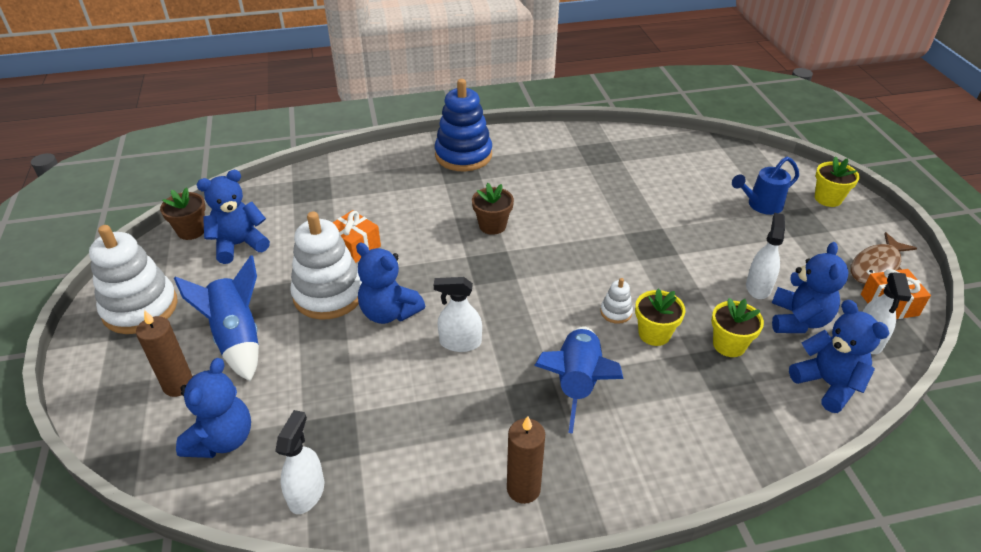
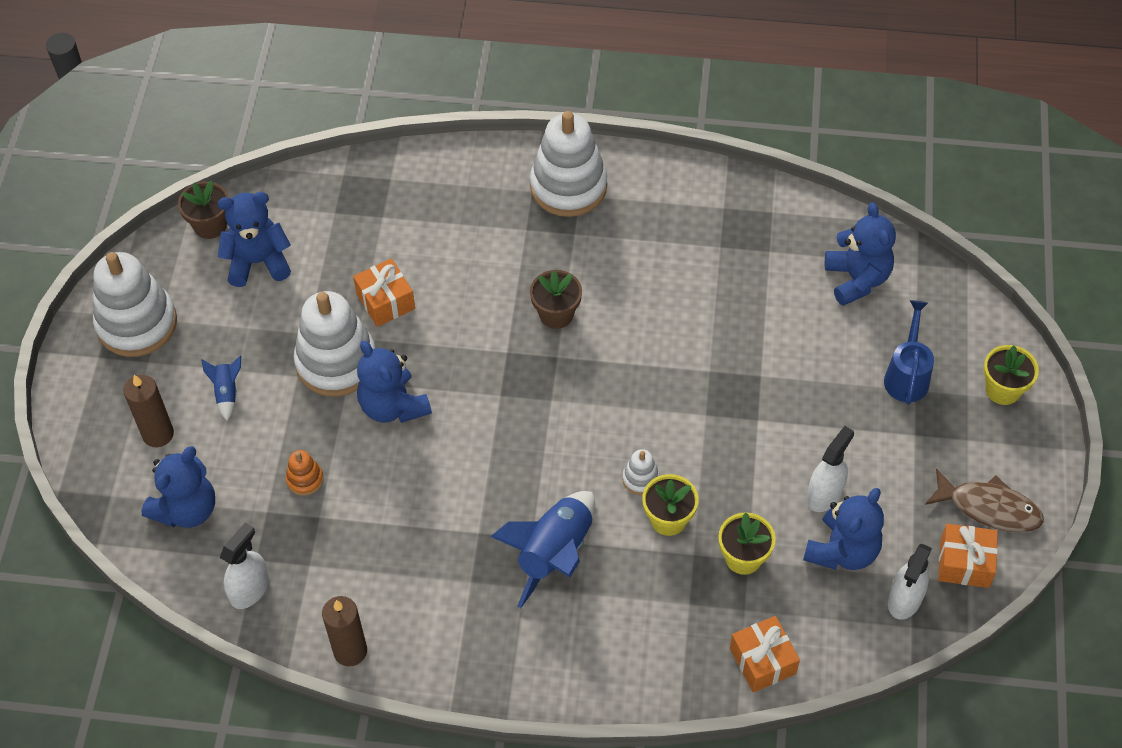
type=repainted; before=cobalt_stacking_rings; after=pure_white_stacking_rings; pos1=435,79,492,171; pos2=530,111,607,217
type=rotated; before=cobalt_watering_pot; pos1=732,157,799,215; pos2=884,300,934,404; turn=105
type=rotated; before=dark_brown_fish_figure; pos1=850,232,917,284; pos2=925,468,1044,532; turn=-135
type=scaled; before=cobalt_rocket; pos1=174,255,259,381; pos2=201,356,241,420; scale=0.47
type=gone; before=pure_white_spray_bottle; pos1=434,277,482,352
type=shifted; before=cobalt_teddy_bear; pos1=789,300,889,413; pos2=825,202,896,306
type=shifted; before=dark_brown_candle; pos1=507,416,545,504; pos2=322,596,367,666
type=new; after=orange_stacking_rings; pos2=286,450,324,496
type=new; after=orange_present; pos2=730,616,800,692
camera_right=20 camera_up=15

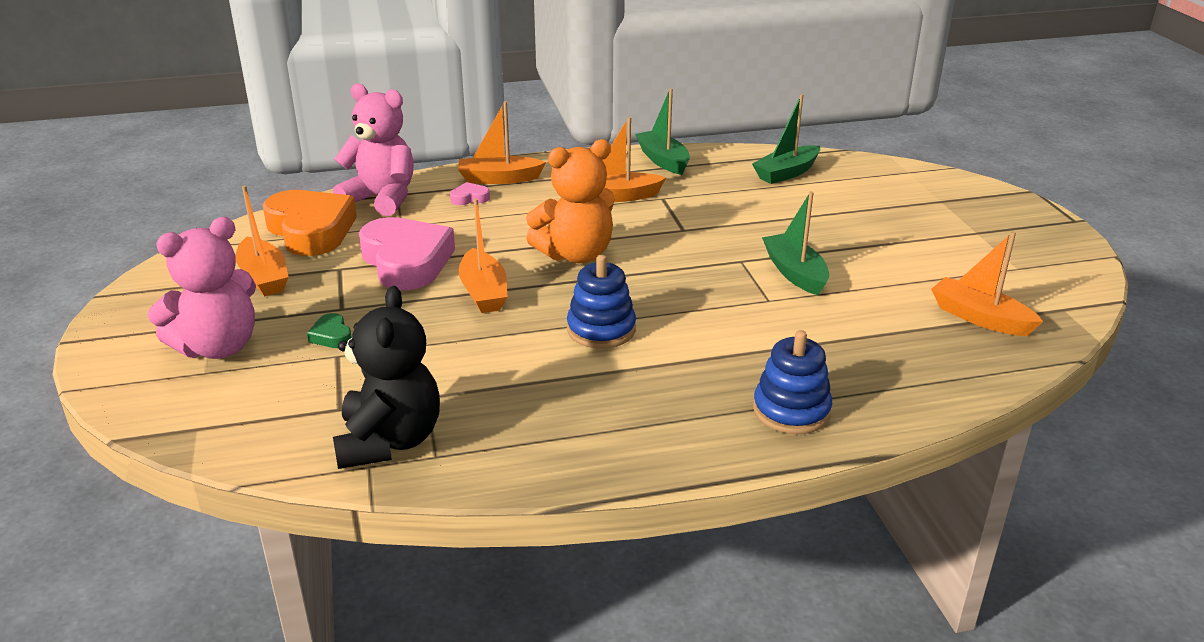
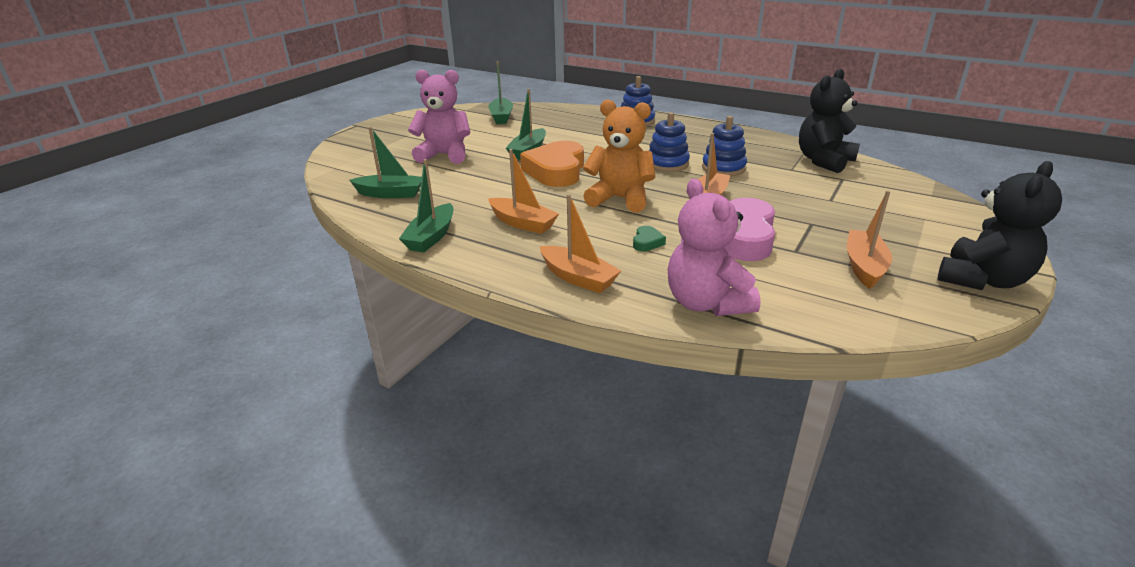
type=gone; before=pink_heart; pos1=450,182,490,205
type=shifted; before=orange_heart; pos1=262,190,357,256; pos2=520,141,584,187
type=shifted; before=pink_teddy_bear; pos1=148,217,256,359; pos2=408,70,471,164
type=repainted; before=orange_toy_boat; after=leaf-green_toy_boat; pos1=931,231,1043,336; pos2=488,61,513,124
type=shifted; before=leaf-green_heart; pos1=307,313,352,348; pos2=633,226,666,251
type=new; after=cobalt_stacking_rings; pos2=702,116,747,176
type=new; after=black_teddy_bear; pos2=938,161,1062,290
camera_right=-135 camera_up=0

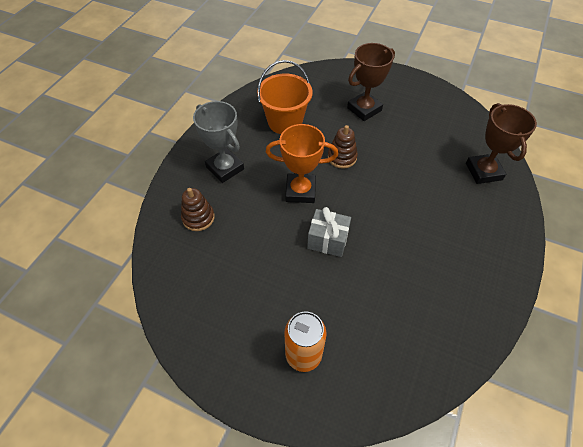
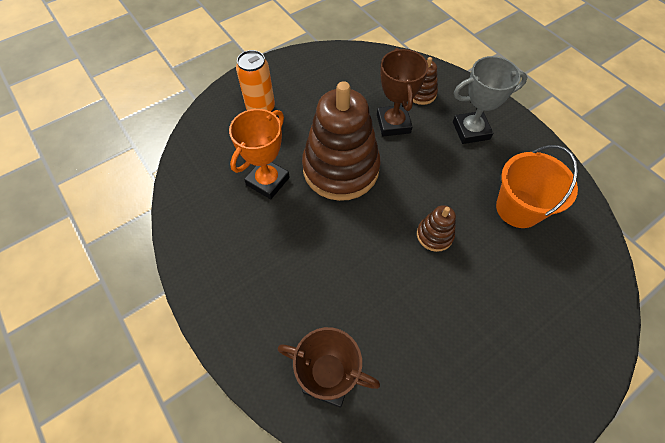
type=shifted; before=dark_brown_award_cup; pos1=347,43,395,121; pos2=377,48,428,136
type=shifted; before=orange_award_cup; pos1=266,124,338,203; pos2=229,109,290,199
type=swapped; before=ash-grey_present; after=dark_brown_stacking_rings; pos1=307,207,351,257; pos2=302,81,381,201
camera_right=120 camera_up=5

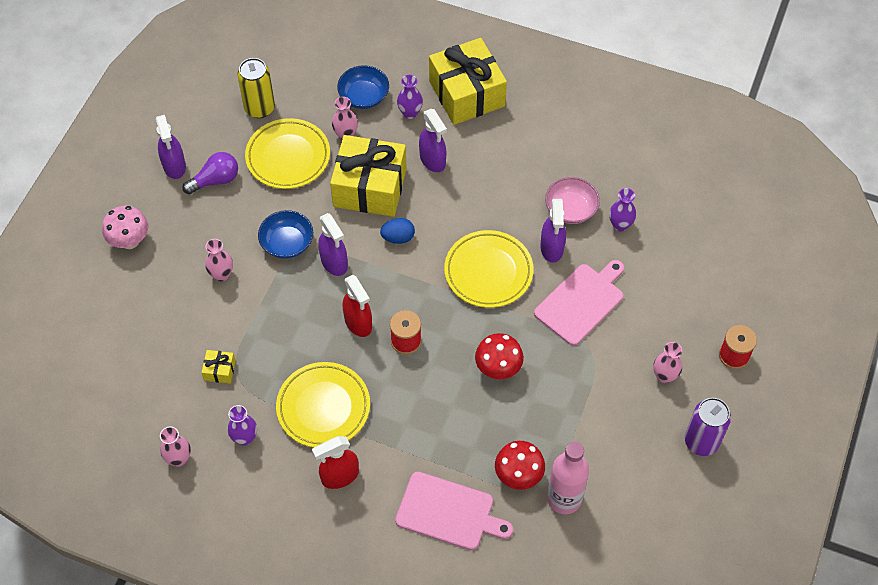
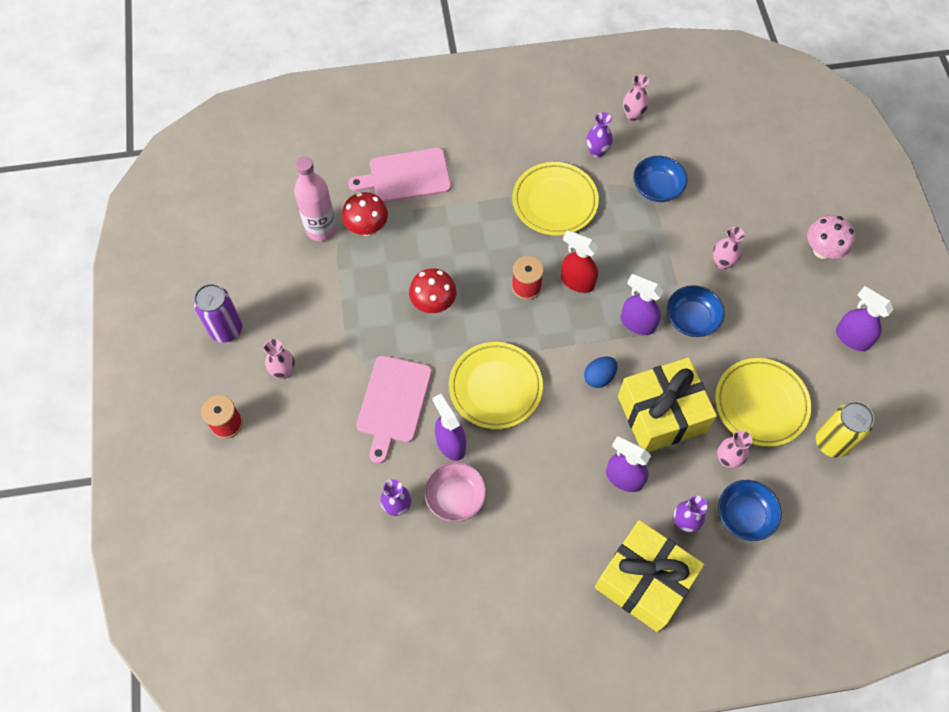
type=gone; before=violet_bulb; pos1=182,152,238,194
type=swapped; before=bright_yellow_present; after=cobalt_bowl; pos1=201,350,236,384; pos2=633,156,687,202
type=gone; before=crimson_spray_bottle; pos1=312,436,359,489
camera_right=150 camera_up=5

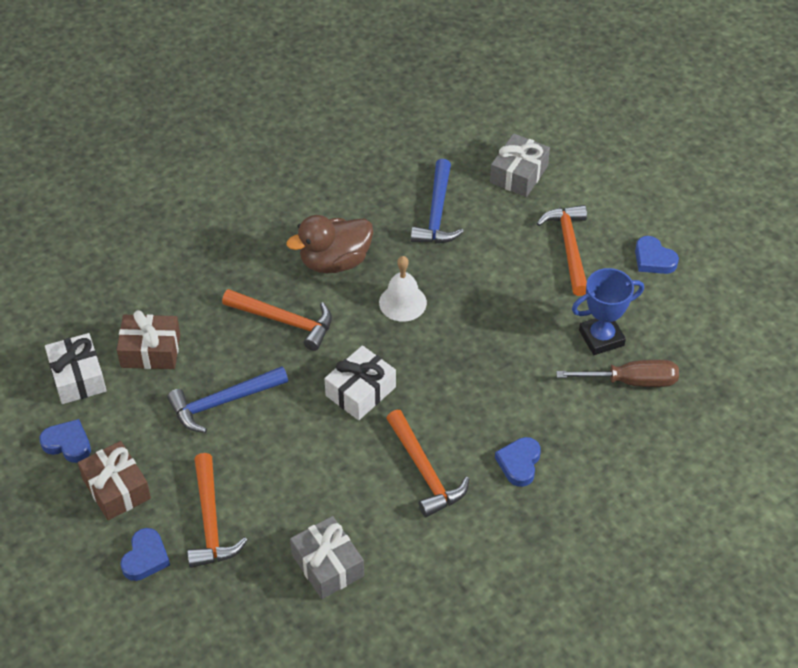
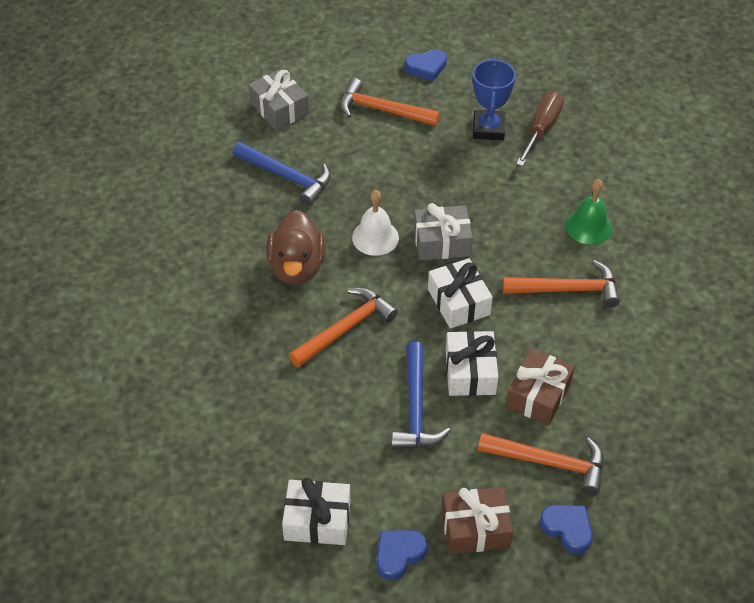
type=shifted; before=dark_brown_present; pos1=117,310,180,369; pos2=506,348,575,425
type=swapped; before=cobalt_heart; after=leaf-green_school_bell; pos1=495,437,541,487; pos2=566,179,612,245
type=shifted; before=ash-grey_present; pos1=290,516,364,599; pos2=413,203,473,261
type=new; after=pure_white_present; pos2=446,331,498,396
camera_right=-65 camera_up=0

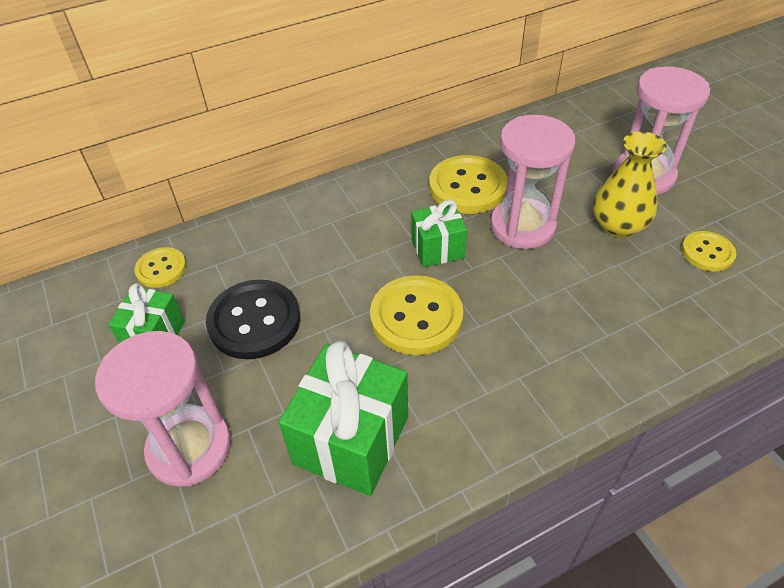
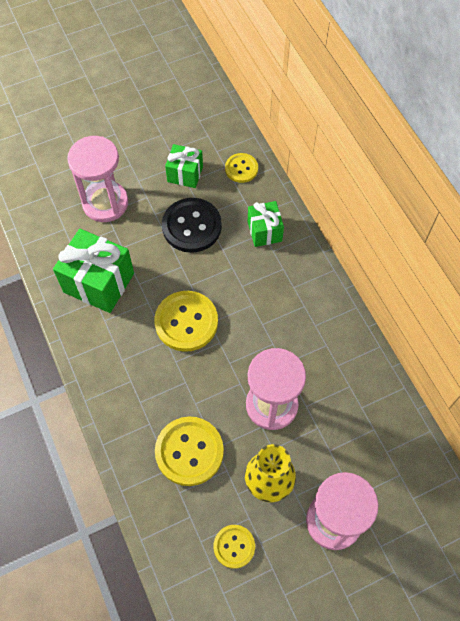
type=shifted; before=bright_yellow_sewing_button; pos1=429,155,508,214; pos2=155,417,224,486
type=shifted; before=leaf-green_present; pos1=411,200,467,267; pos2=248,201,284,247
camera_right=90 camera_up=15

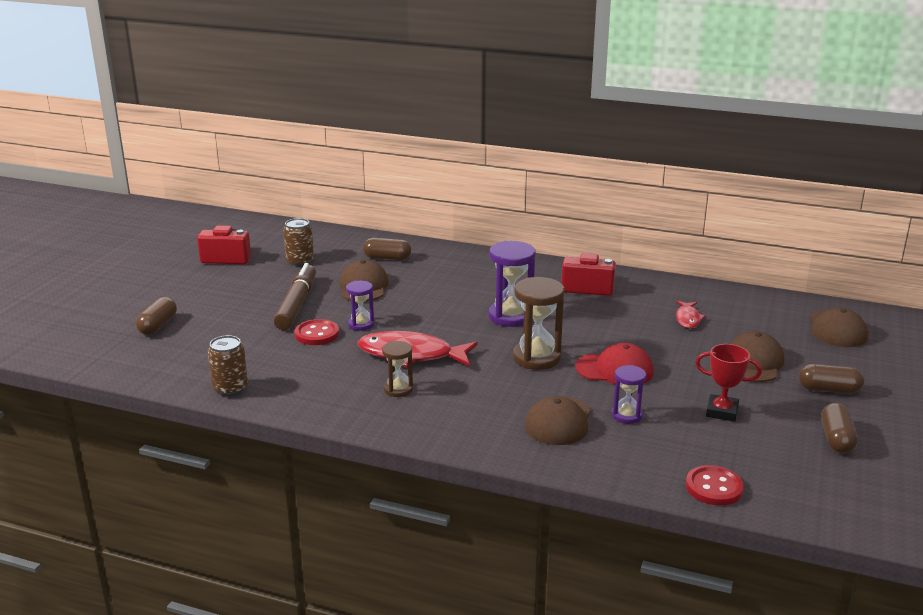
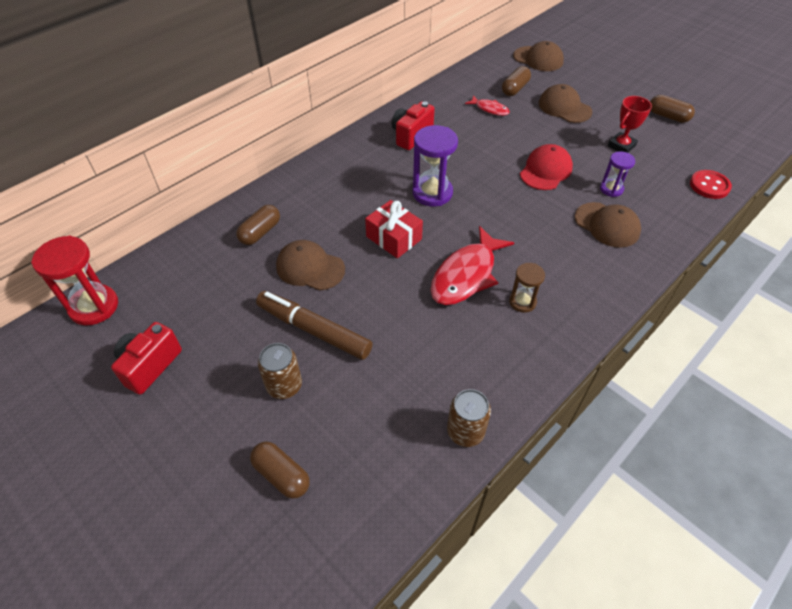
type=shifted; before=dark_brown_tin; pos1=283,218,314,266; pos2=258,343,302,399
type=gone; before=dark_brown_sand_timer; pos1=513,277,565,370
type=gone; before=violet_sand_timer; pos1=346,281,374,331
type=gone; before=crimson_sewing_button; pos1=295,319,339,345
type=shifted; before=dark_brown_capsule; pos1=799,364,864,394; pos2=502,66,531,96
type=new; after=crimson_present; pos2=365,200,423,258
type=new; after=crimson_sand_timer; pos2=31,236,118,325
camera_right=-65 camera_up=25

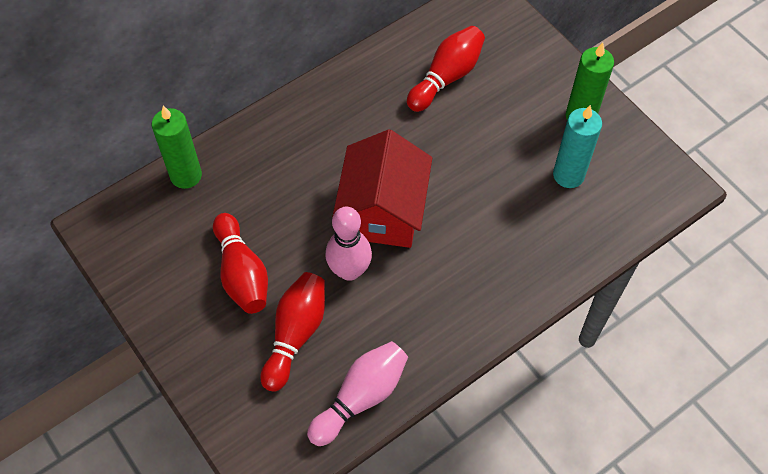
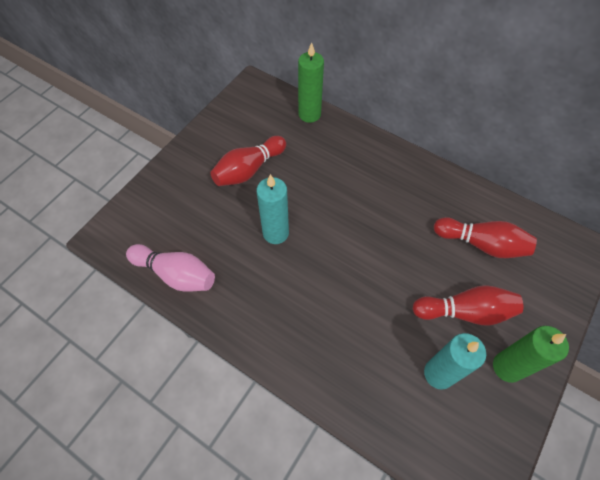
type=gone; before=crimson_house; pos1=332,129,432,248
type=swapped; before=pink_bowling_pin; after=turquoise_candle; pos1=326,207,372,281; pos2=257,174,289,244
type=shifted; before=crimson_bowling_pin; pos1=260,272,325,392; pos2=413,285,523,326
camera_right=70 camera_up=0

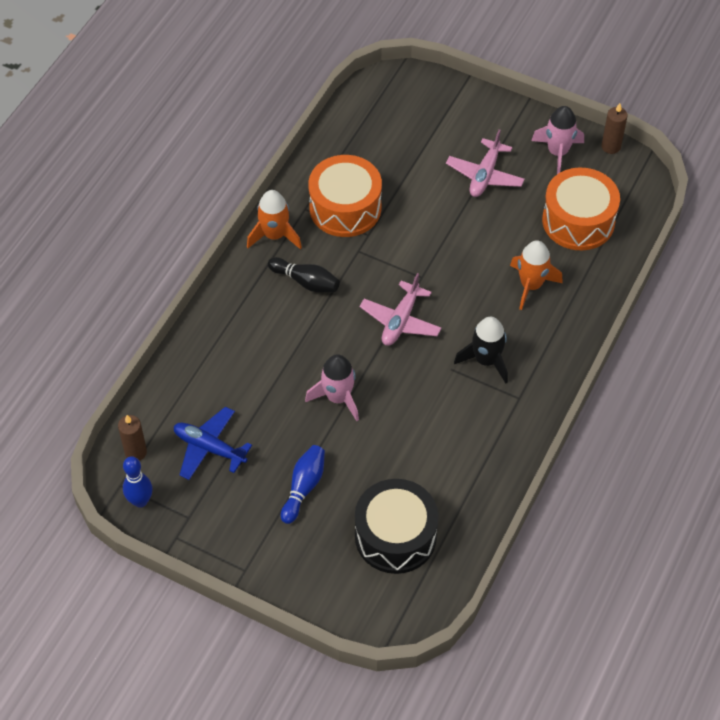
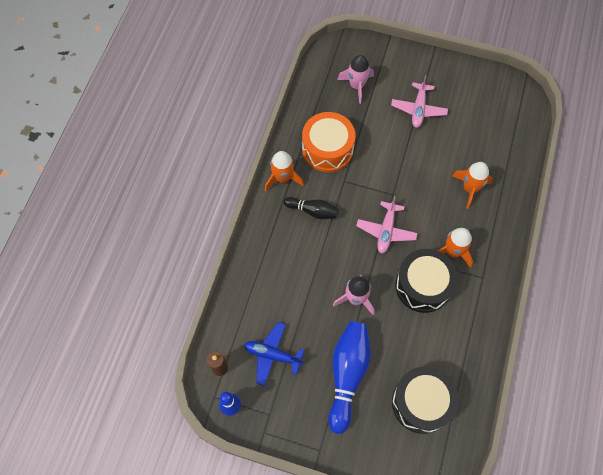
type=gone; before=dark_brown_candle; pos1=601,103,628,154
type=shifted; before=pink_rocket; pos1=531,106,584,174; pos2=337,55,374,104
type=gone; before=orange_toy_drum; pos1=542,168,620,250
type=repainted; before=black_rocket; after=orange_rocket; pos1=454,317,508,384; pos2=438,228,473,268
type=scaled; before=cobalt_bowling_pin; pos1=281,445,325,524; pos2=328,321,371,434; scale=1.75
type=new; after=black_toy_drum; pos2=395,249,458,313
camera_right=-10 camera_up=10

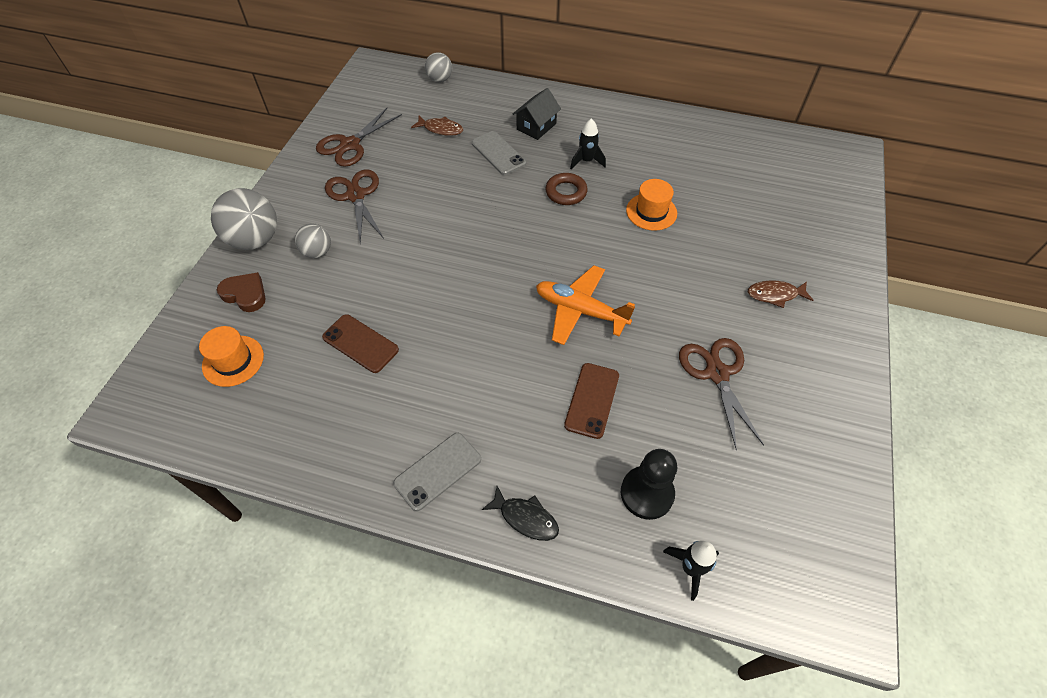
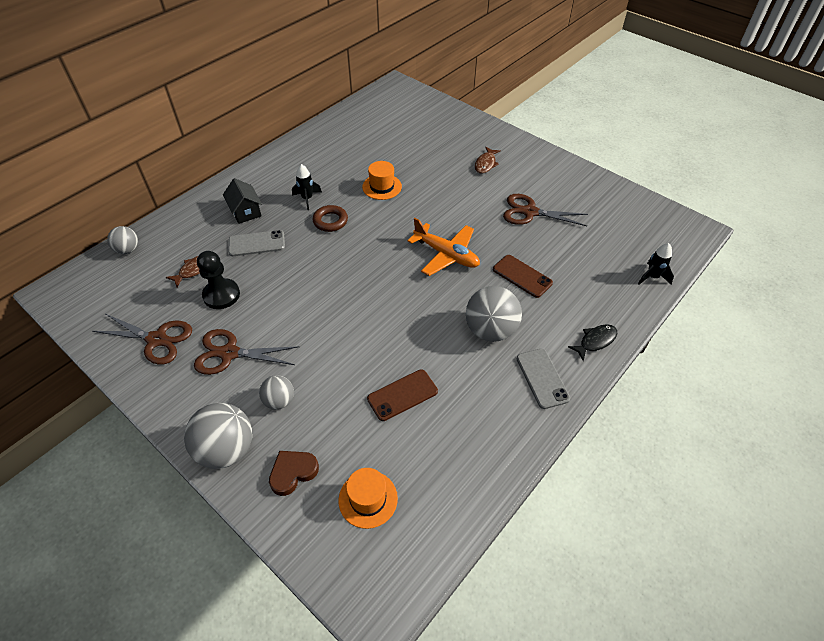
type=rotated; before=dark_brown_shears; pos1=316,108,402,167; pos2=92,314,192,365; turn=-45
type=rotated; before=orange_plane; pos1=536,265,635,345; pos2=408,218,480,276; turn=-105
type=shifted; before=black_game_pawn; pos1=621,449,677,520; pos2=197,251,240,309
type=new; after=ash-grey_ball; pos2=466,286,522,342
camera_right=-65 camera_up=-5

